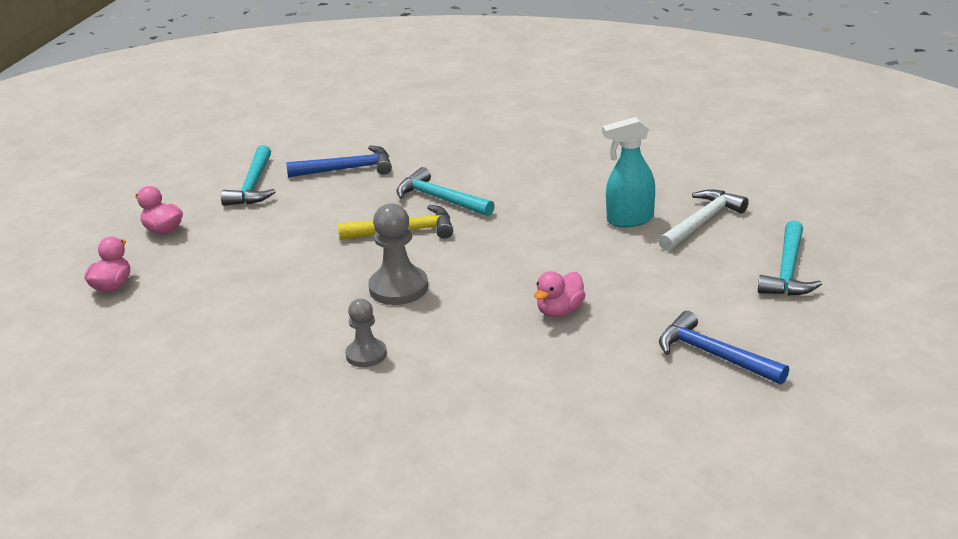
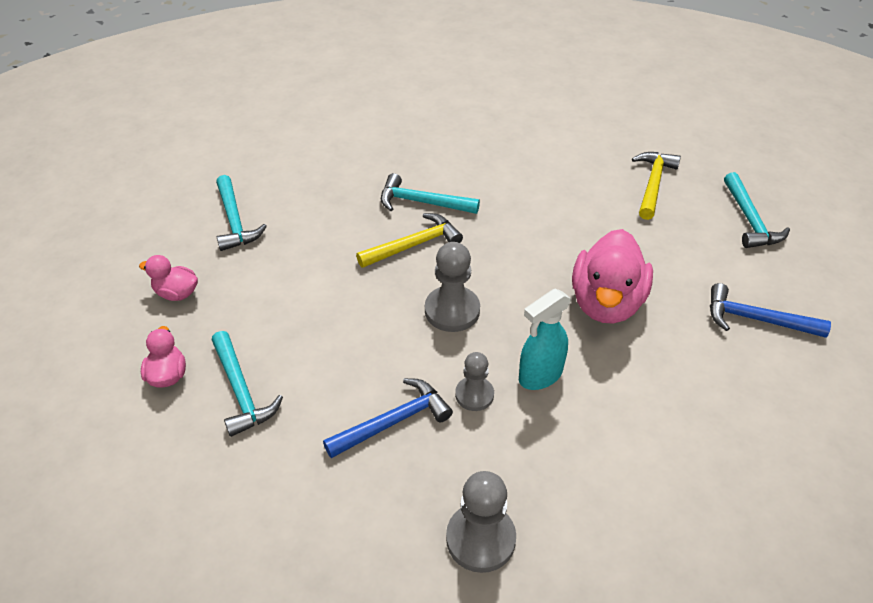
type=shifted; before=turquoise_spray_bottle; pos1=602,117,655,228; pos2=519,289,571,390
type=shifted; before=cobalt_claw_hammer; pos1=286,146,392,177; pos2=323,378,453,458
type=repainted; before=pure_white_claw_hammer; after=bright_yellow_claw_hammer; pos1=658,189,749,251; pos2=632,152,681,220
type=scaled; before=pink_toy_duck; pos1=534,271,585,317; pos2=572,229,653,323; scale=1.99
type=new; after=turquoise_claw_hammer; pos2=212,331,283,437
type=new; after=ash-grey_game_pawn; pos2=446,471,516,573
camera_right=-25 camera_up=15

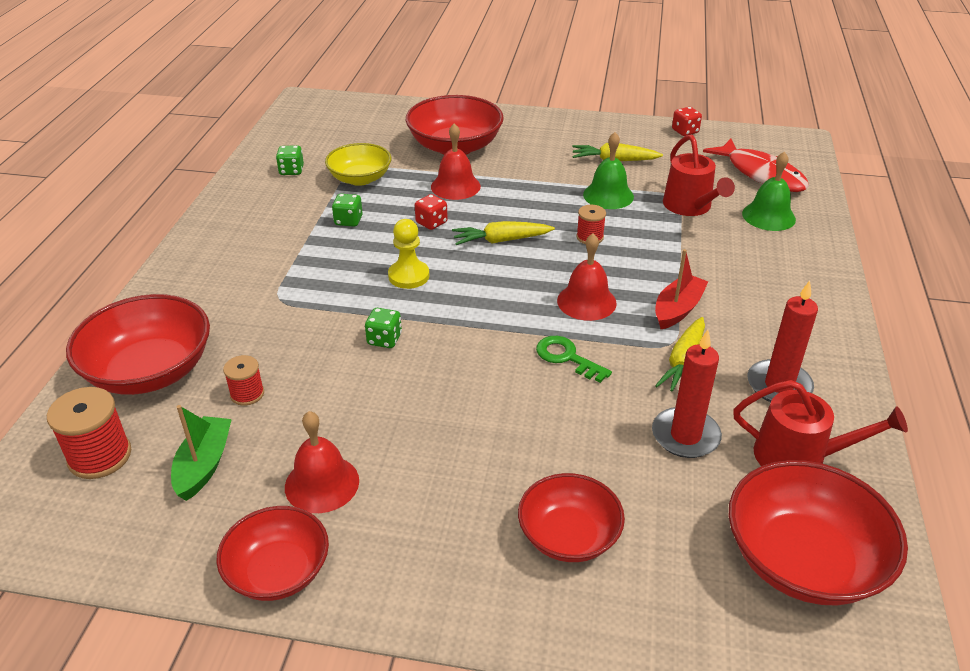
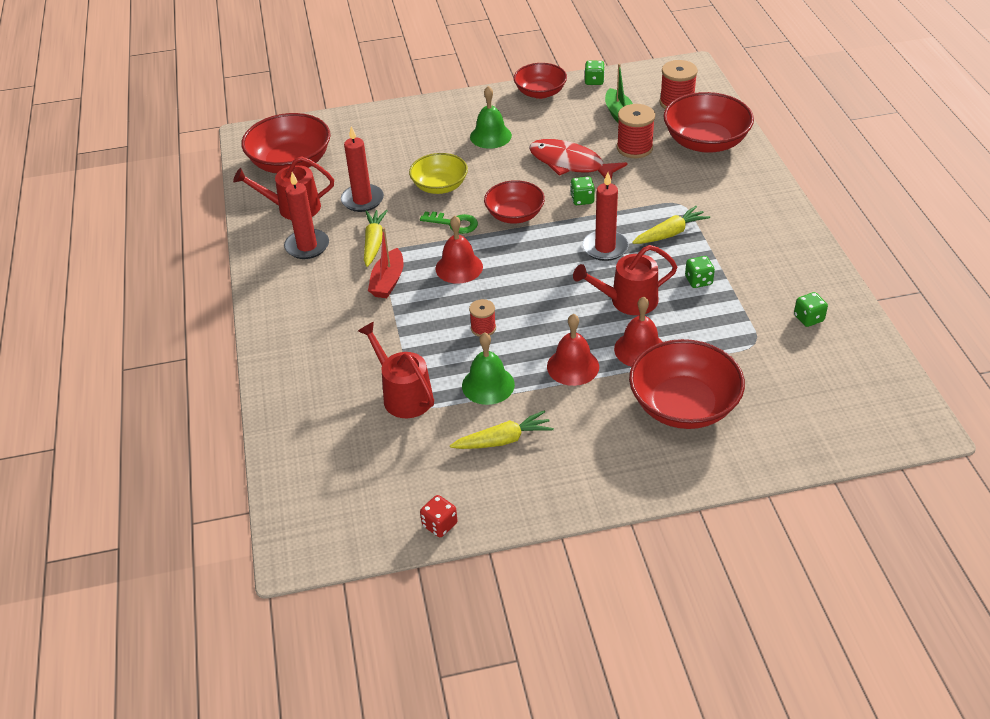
type=shifted; before=crimson_fish_figure; pos1=703,138,809,192; pos2=529,139,628,180
type=shifted; before=bright_yellow_bowl; pos1=325,143,391,186; pos2=409,153,468,194
type=shifted; before=leaf-green_school_bell; pos1=742,151,796,231; pos2=470,86,512,149
type=swapped; before=crimson_die; after=crimson_watering_pot; pos1=415,194,448,230; pos2=573,245,677,315
type=swapped; before=bright_yellow_game_pawn; after=crimson_candle; pos1=388,219,430,289; pos2=582,172,628,261
type=shifted; before=bright_yellow_root_vegetable; pos1=452,221,555,245; pos2=632,206,710,244
type=scaled; before=crimson_spool; pos1=223,355,264,406; pos2=617,104,655,158; scale=1.68
type=shifted; before=crimson_school_bell; pos1=285,411,359,513; pos2=547,314,599,386
type=shifted; before=crimson_bowl; pos1=518,473,625,562; pos2=484,180,545,224
type=new; after=leaf-green_die; pos2=585,61,605,85
camera_right=160 camera_up=5

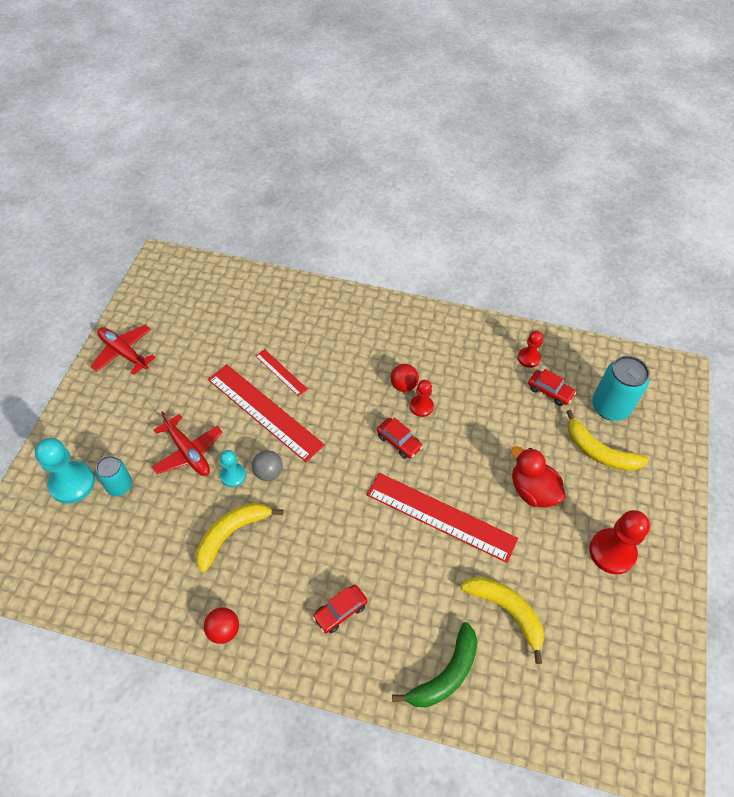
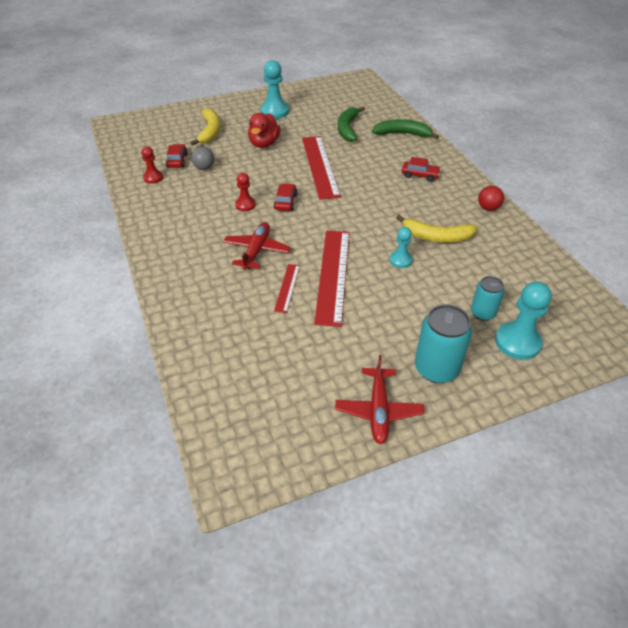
type=shifted; before=turquoise_tin; pos1=592,356,649,421; pos2=415,304,472,383
type=gone; before=crimson_ball; pos1=390,364,419,392
type=shifted; before=crimson_plane; pos1=152,411,222,476; pos2=223,222,291,270
type=shifted; before=ash-grey_ball; pos1=252,450,283,481; pos2=191,146,215,170
type=repainted; before=crimson_game_pawn; after=turquoise_game_pawn; pos1=589,510,650,574; pos2=260,60,289,119
type=repainted; before=bright_yellow_banana; after=leaf-green_banana; pos1=461,577,544,664; pos2=338,106,365,142
camera_right=-125 camera_up=-10

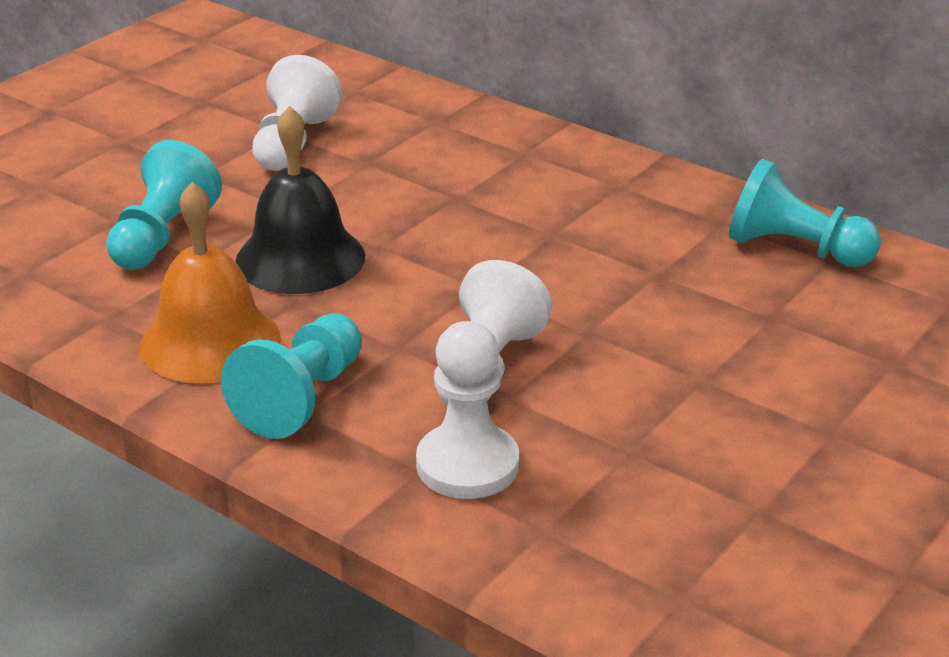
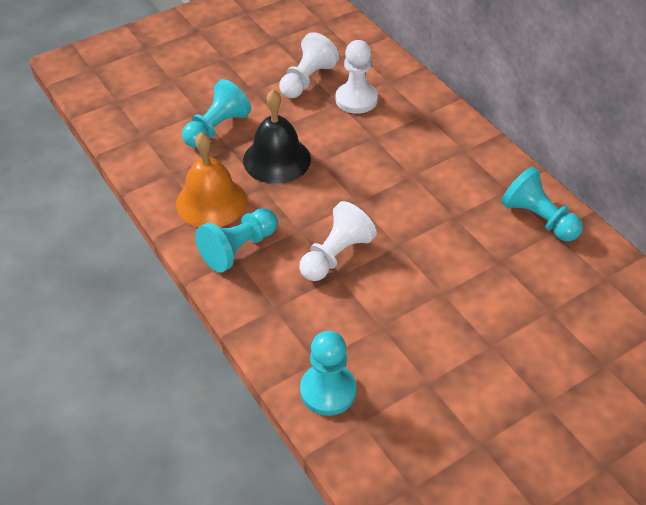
type=shifted; before=pure_white_game_pawn; pos1=416,321,519,499; pos2=336,40,378,114
type=new; after=turquoise_game_pawn; pos2=300,331,357,416
camera_right=20 camera_up=15

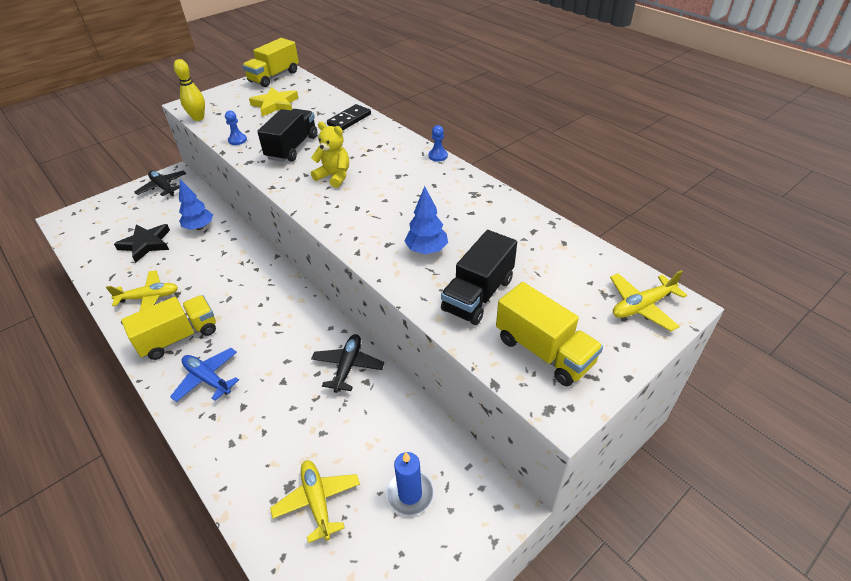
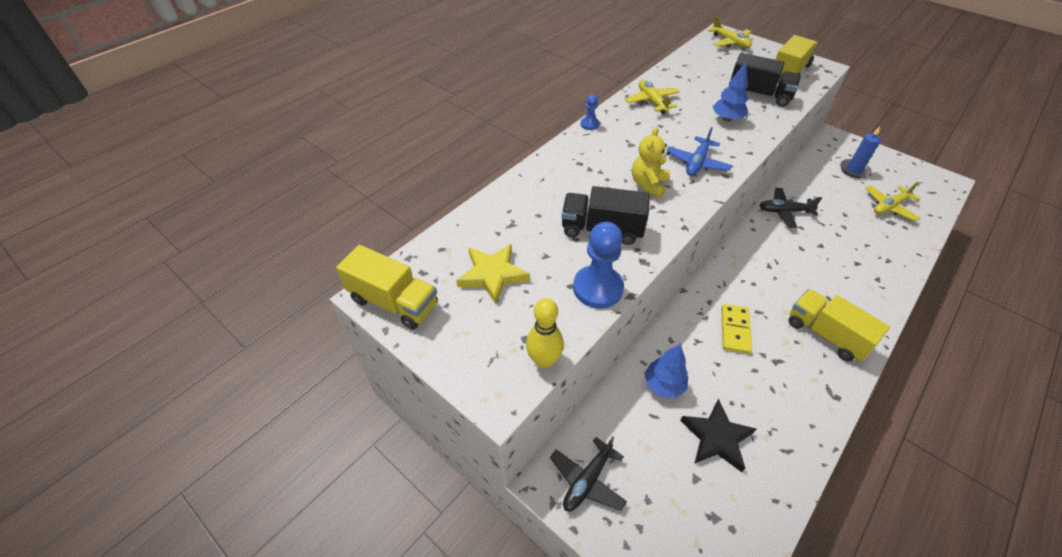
type=gone; before=black_domino_tile; pos1=327,104,371,131
type=scaled; before=cobalt_game_pawn; pos1=225,111,247,145; pos2=573,222,624,308; scale=1.99
type=shifted; before=bright_yellow_plane; pos1=106,270,178,311; pos2=625,80,680,114
type=shifted; before=cobalt_plane; pos1=170,348,239,402; pos2=667,127,732,176
type=new; after=bright_yellow_domino_tile; pos2=721,304,752,354
camera_right=-100 camera_up=5

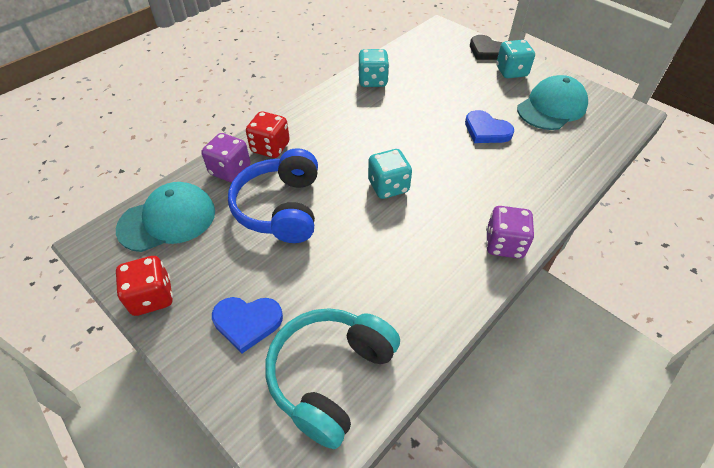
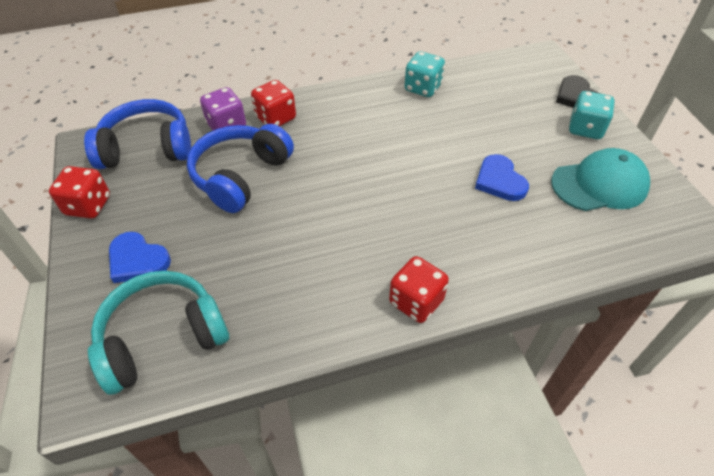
type=gone; before=turquoise_die; pos1=368,149,412,199
type=swapped; before=turquoise_cap; after=cobalt_headset; pos1=116,182,215,252; pos2=84,99,191,169
type=repainted; before=violet_die; after=crimson_die; pos1=486,206,534,259; pos2=389,256,449,323
camera_right=30 camera_up=0

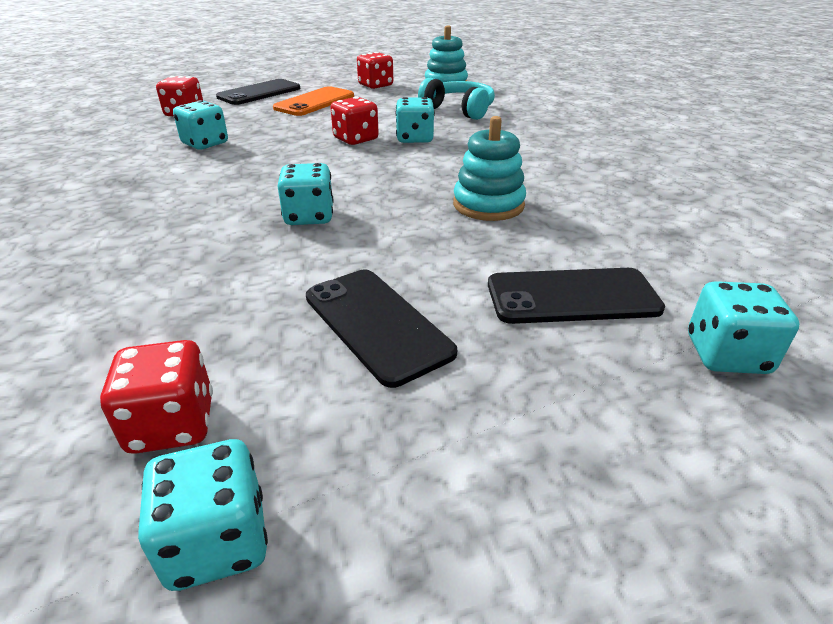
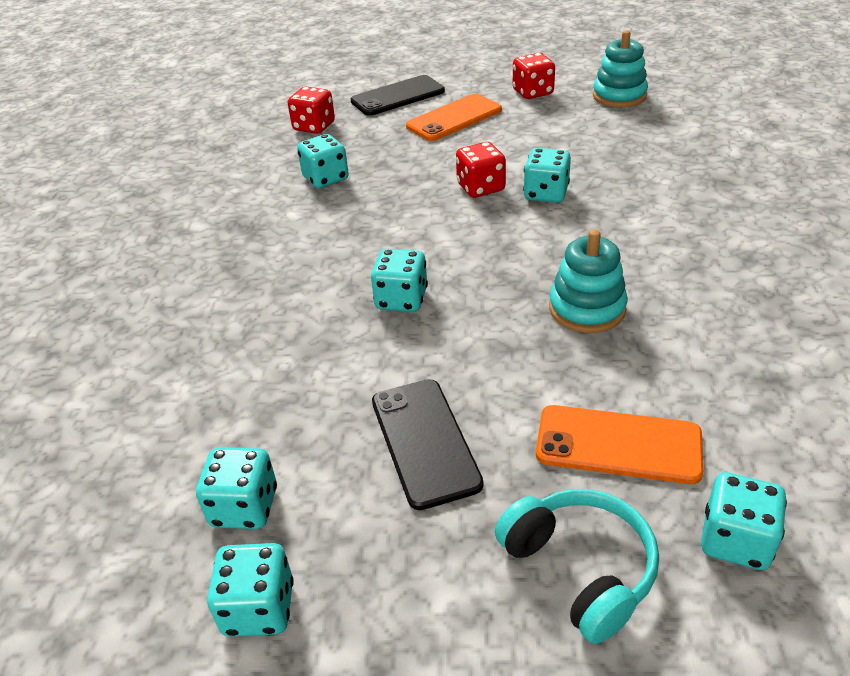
type=shifted; before=turquoise_headset; pos1=418,78,495,120; pos2=495,489,659,644
type=repainted; before=black_phone; after=orange_phone; pos1=488,268,665,324; pos2=536,405,703,484
type=repainted; before=crimson_die; after=turquoise_die; pos1=100,340,213,454; pos2=196,447,277,529
camera_right=20 camera_up=5

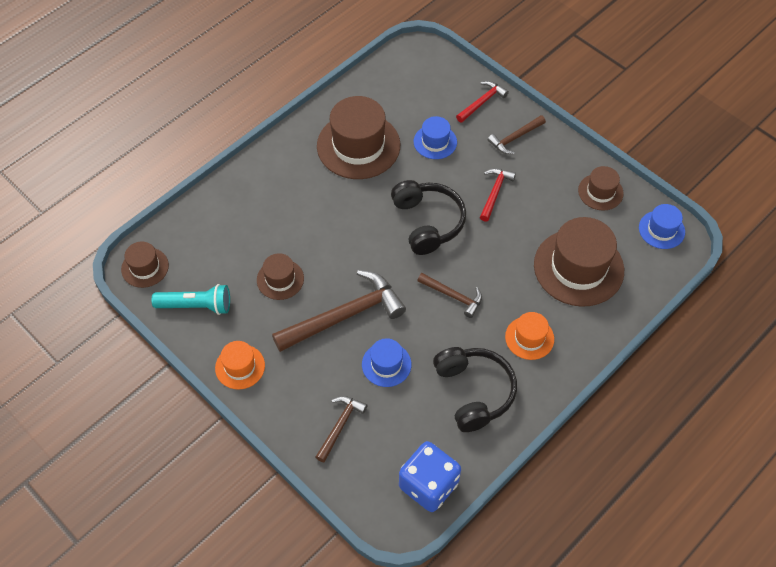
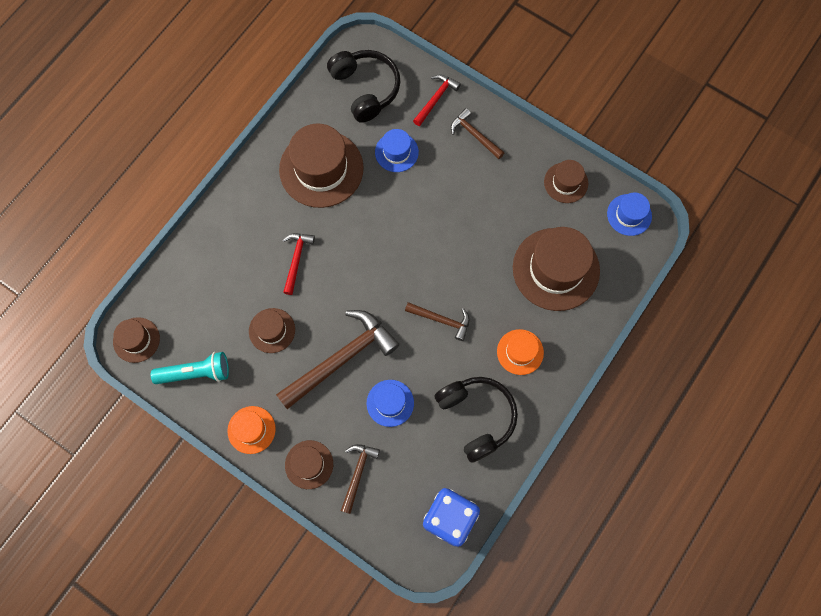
type=rotated; before=dark_brown_claw_hammer; pos1=488,115,546,154; pos2=451,108,504,159; turn=90
type=shifted; before=crimson_claw_hammer; pos1=480,168,516,222; pos2=283,233,315,295
type=shifted; before=black_headset; pos1=391,180,466,255; pos2=327,50,400,123
type=new; after=dark_brown_top_hat; pos2=285,440,333,489
camera_right=-10 camera_up=15

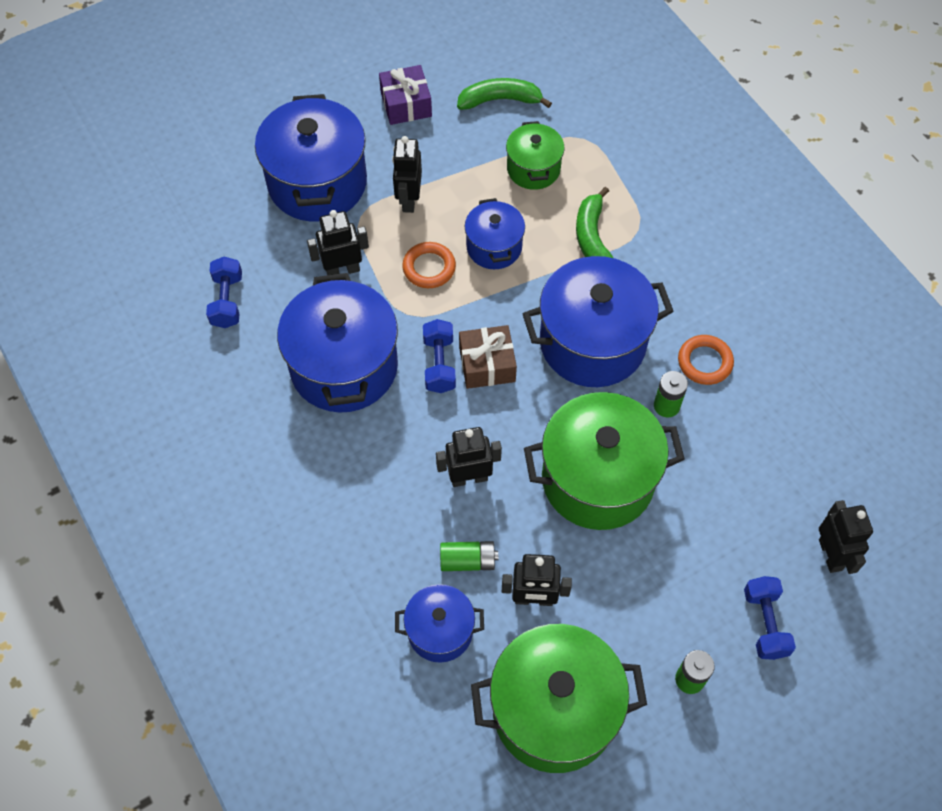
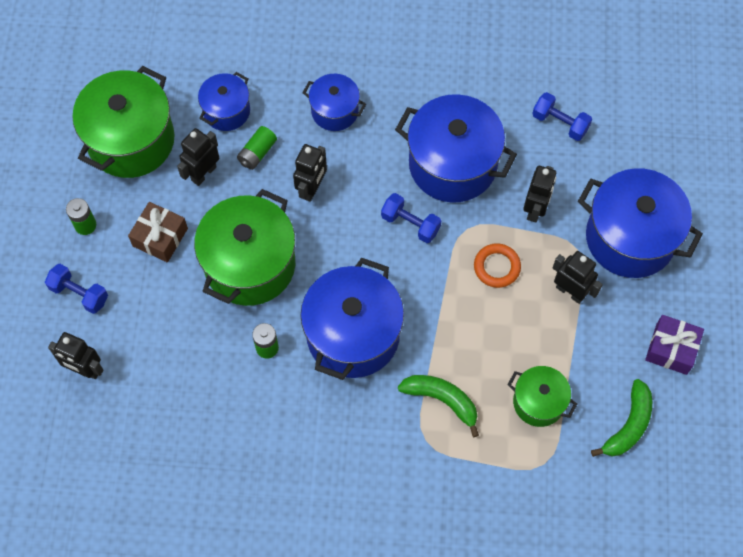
type=shifted; before=cobalt_stockpot; pos1=465,198,525,269; pos2=303,74,366,131
type=shifted; before=dark_brown_present; pos1=459,325,517,389; pos2=128,202,188,263
type=gone; before=orange_torus; pos1=678,335,734,385
camera_right=125 camera_up=5

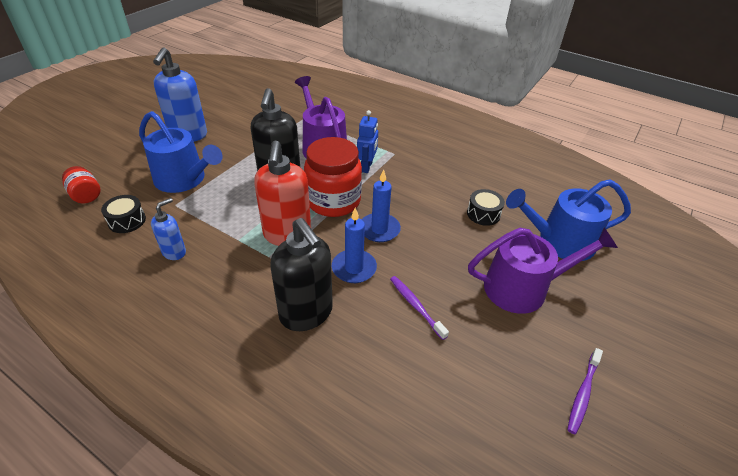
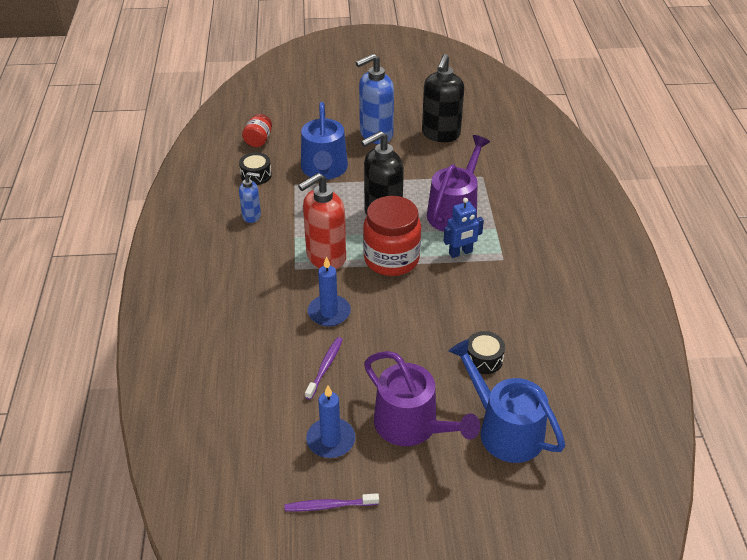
type=shifted; before=cobalt_candle; pos1=362,169,401,242; pos2=306,385,355,458
type=shifted; before=black_soap_pump; pos1=270,218,333,331; pos2=422,54,464,142
camera_right=55 camera_up=0

